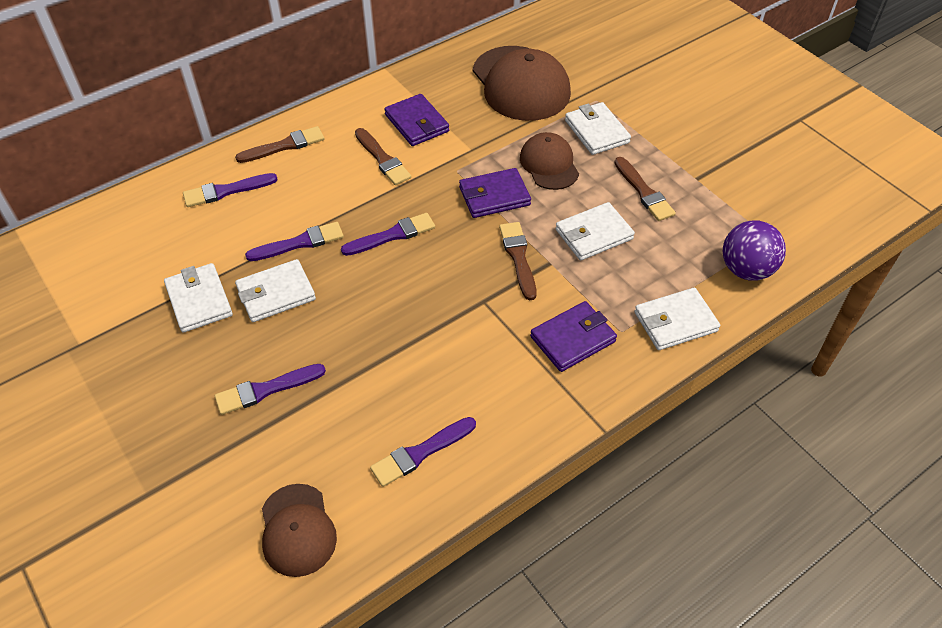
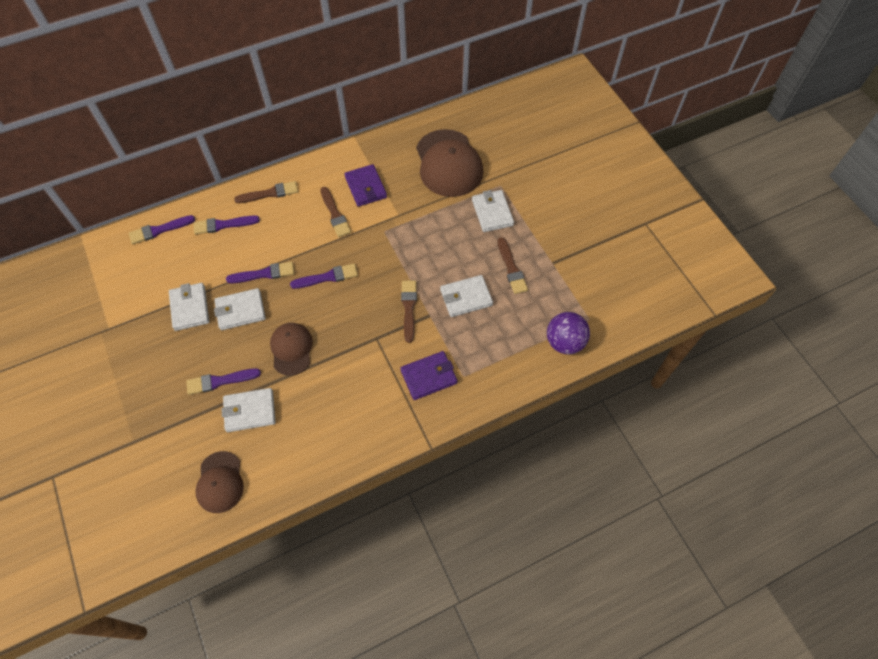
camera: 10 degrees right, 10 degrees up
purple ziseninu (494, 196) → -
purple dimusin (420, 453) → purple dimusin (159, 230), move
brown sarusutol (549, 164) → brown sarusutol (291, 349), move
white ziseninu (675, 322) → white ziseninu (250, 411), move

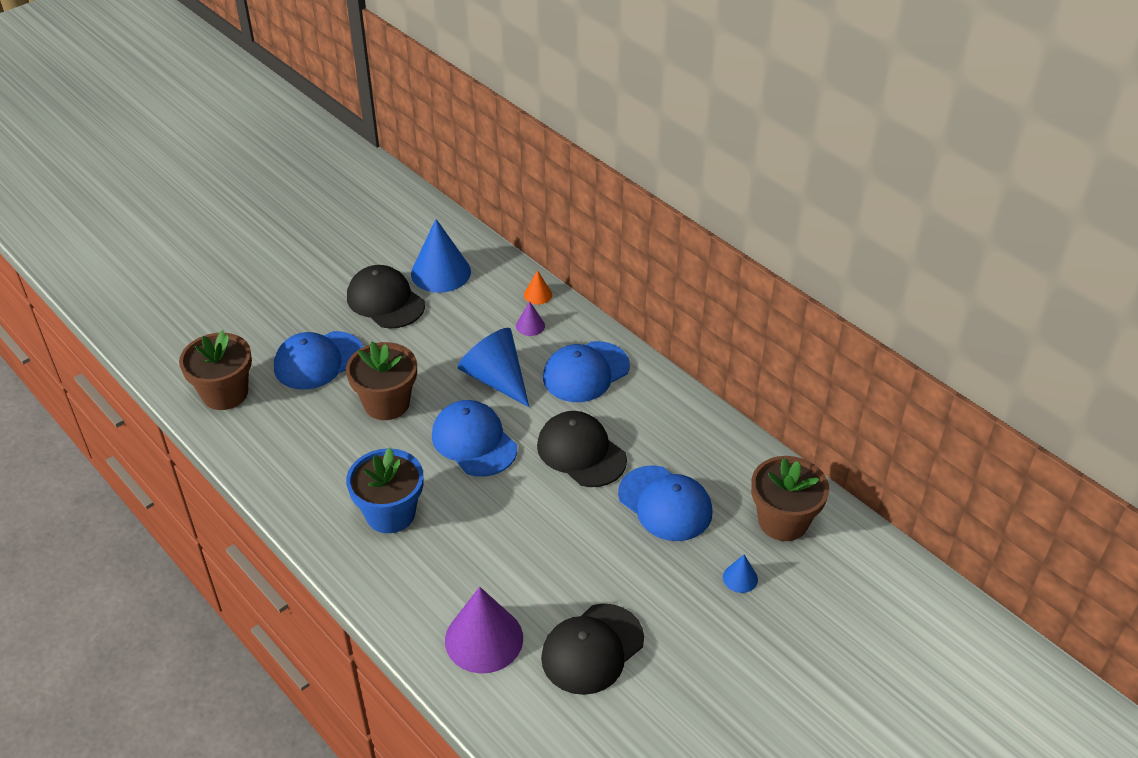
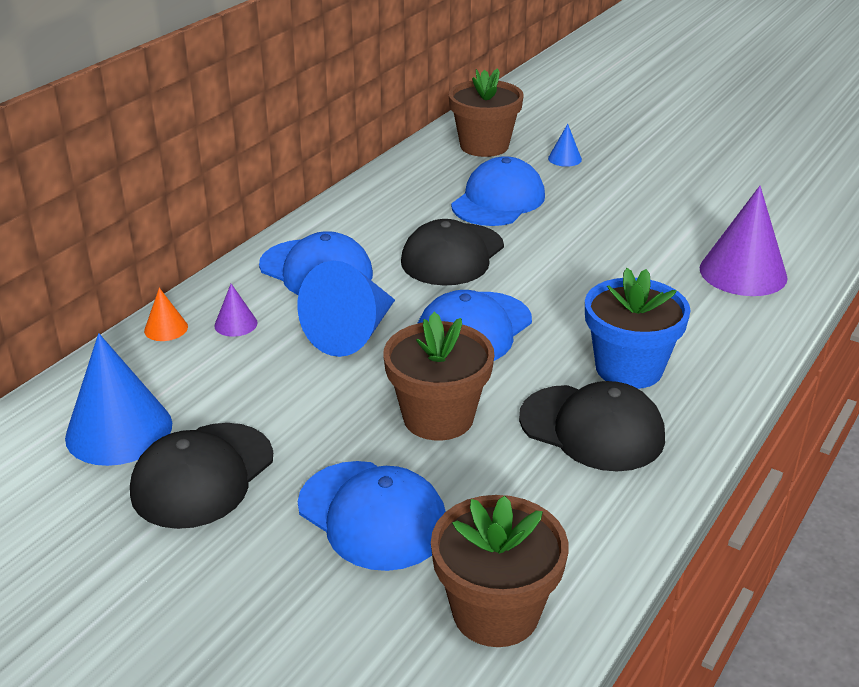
camera: 105 degrees left, 10 degrees down
black sarusutol (592, 649) → black sarusutol (592, 428), move

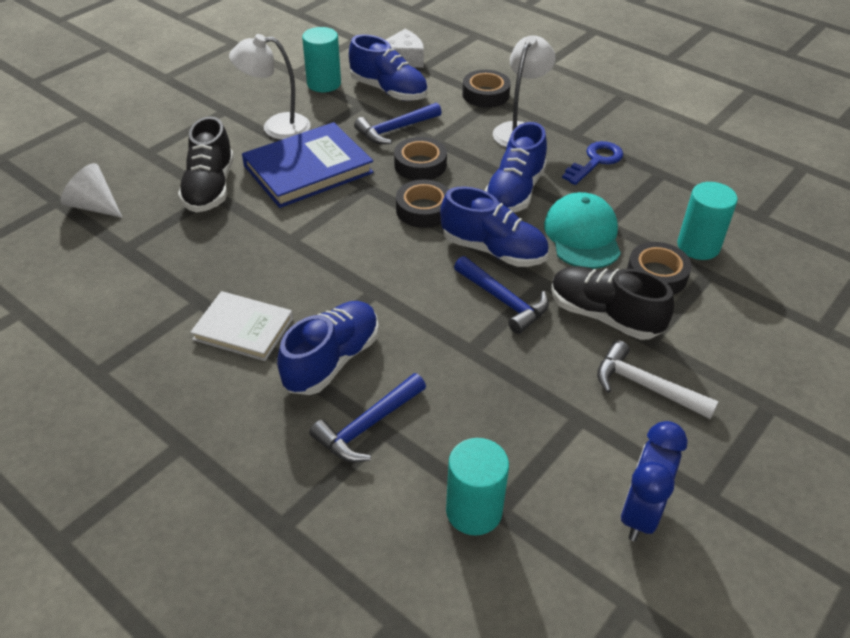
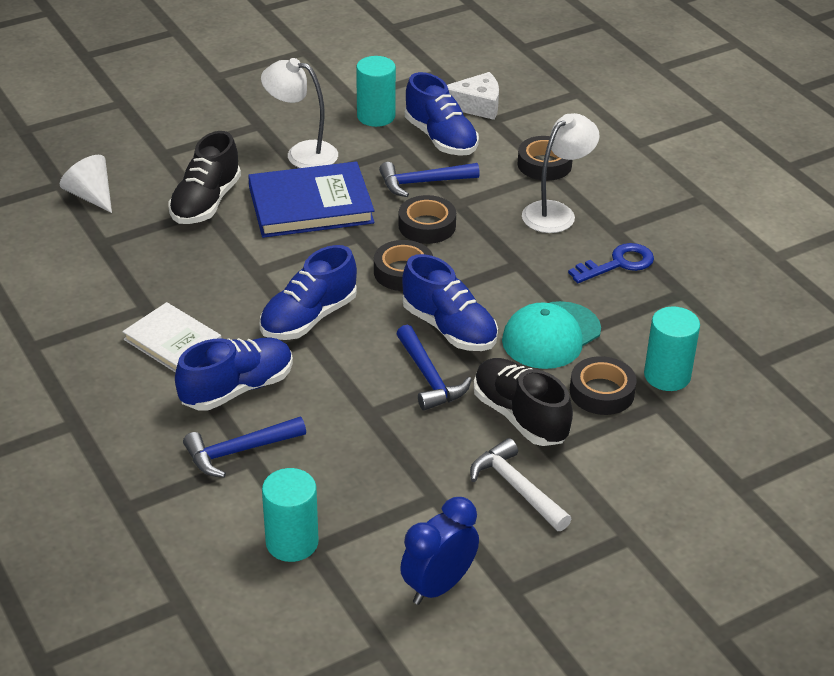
camera: 20 degrees right, 5 degrees down
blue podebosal (515, 191) → blue podebosal (308, 318), move
turquoise sarusutol (582, 235) → turquoise sarusutol (551, 335), 150 degrees counterclockwise

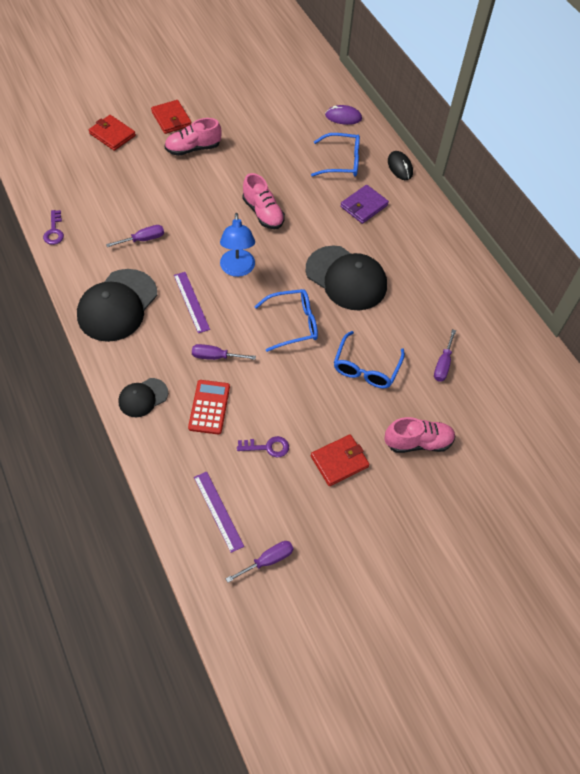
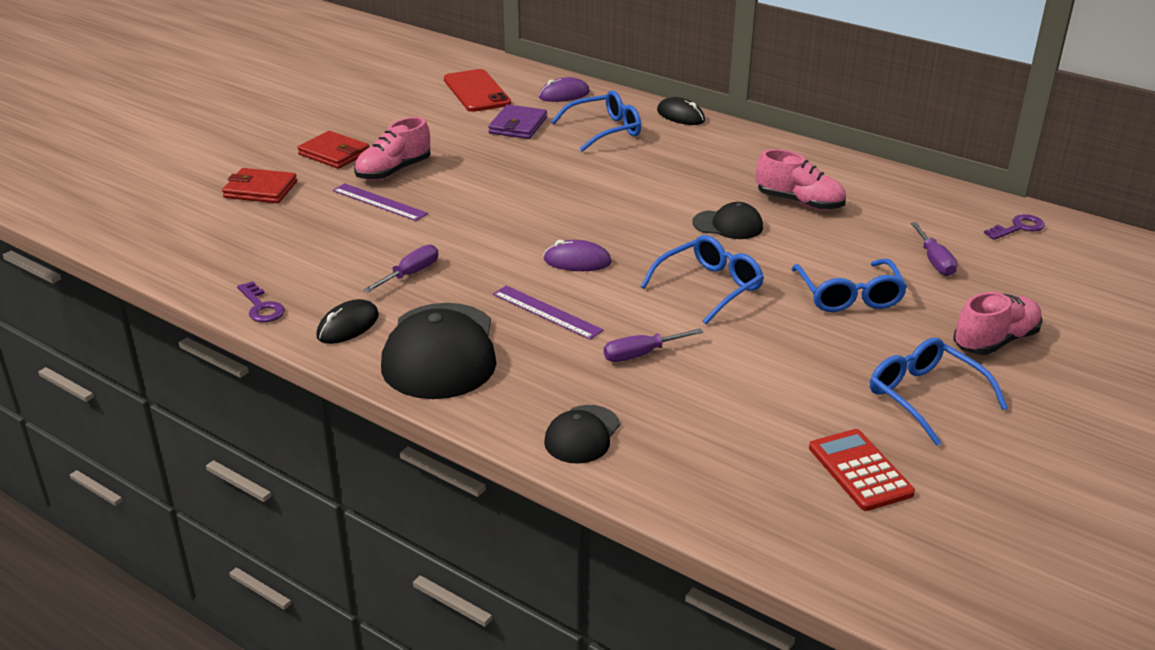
camera: 25 degrees left, 25 degrees down
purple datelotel (267, 560) → -
- → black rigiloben (348, 326)
- → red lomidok (476, 91)
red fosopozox (209, 407) → red fosopozox (860, 470), move
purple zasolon (218, 511) → purple zasolon (379, 202), move
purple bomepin (267, 447) → purple bomepin (1018, 228), move
pink podebosal (263, 213) → pink podebosal (799, 202), move
purple ziseninu (364, 206) → purple ziseninu (518, 125), move
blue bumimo (237, 269) → purple rigiloben (577, 261)
red ziseninu (339, 461) → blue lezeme (924, 397)
black sarusutol (346, 278) → black sarusutol (728, 225), x0.53

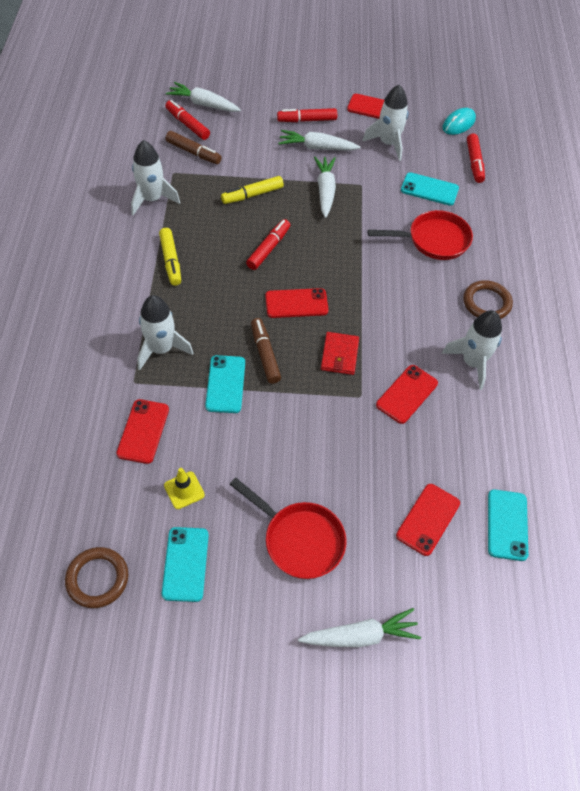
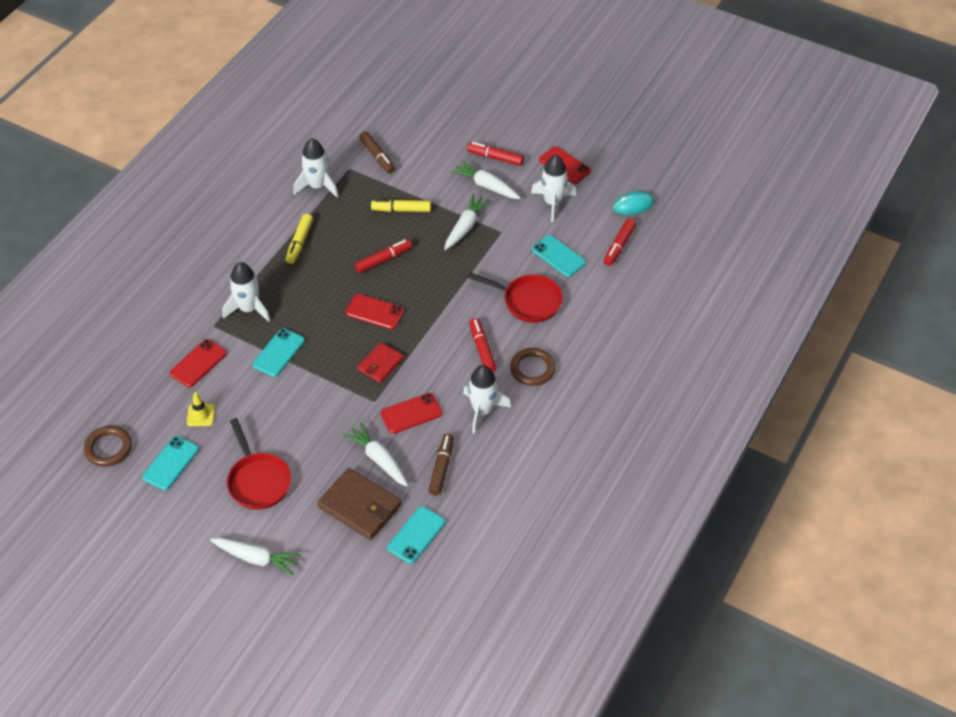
camera: 30 degrees right, 5 degrees down
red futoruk (187, 124) → red futoruk (482, 349), move
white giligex (203, 104) → white giligex (378, 459), move
brown futoruk (265, 354) → brown futoruk (441, 468), move
red lomidok (428, 519) → brown ziseninu (360, 506)

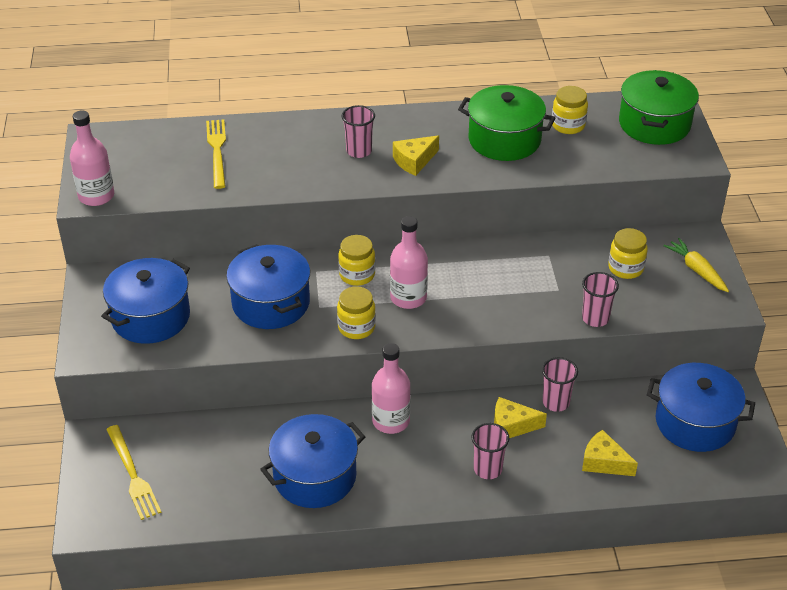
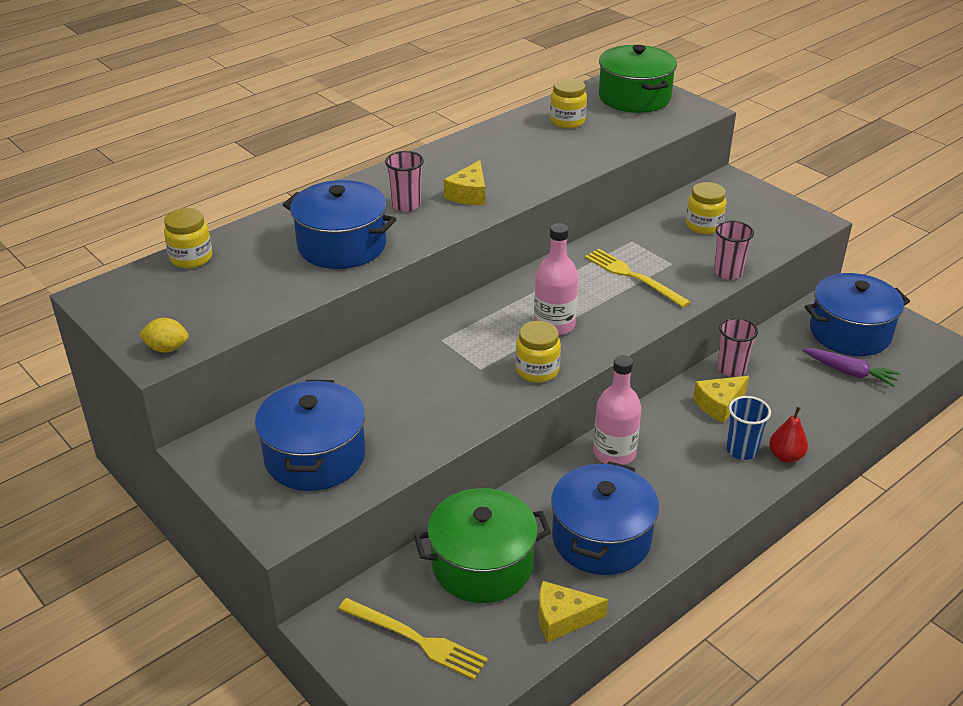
camera: 35 degrees left, 5 degrees down
yellow giligex (696, 270) → -
- → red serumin (785, 456)
- → purple giligex (850, 372)
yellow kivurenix (217, 151) → yellow kivurenix (633, 277), move
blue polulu (271, 303) → blue polulu (342, 245), move
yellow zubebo (357, 275) → yellow zubebo (191, 258), move
green polulu (504, 140) → green polulu (482, 565), move
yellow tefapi (604, 462) → yellow tefapi (562, 618), move
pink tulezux (96, 196) → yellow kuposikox (167, 348)
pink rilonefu (488, 469) → blue rilonefu (741, 450)

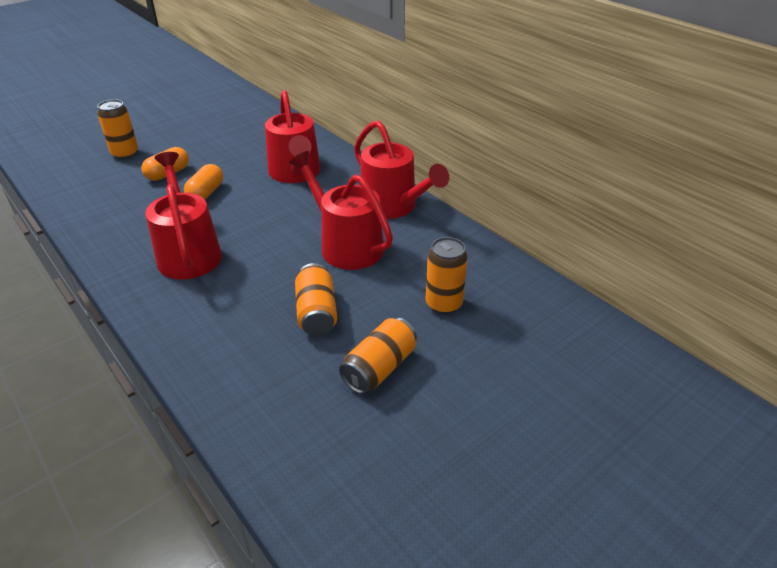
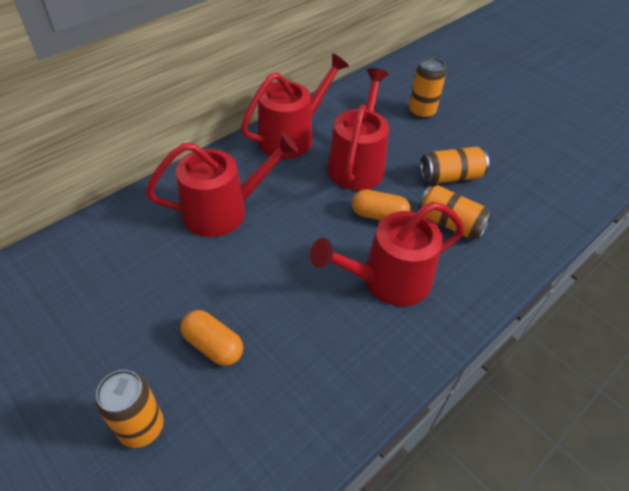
camera: 95 degrees left, 10 degrees up
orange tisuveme (206, 193) → orange tisuveme (379, 215), move
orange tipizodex (379, 368) → orange tipizodex (450, 223), move
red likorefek (346, 245) → red likorefek (357, 164), 150 degrees clockwise

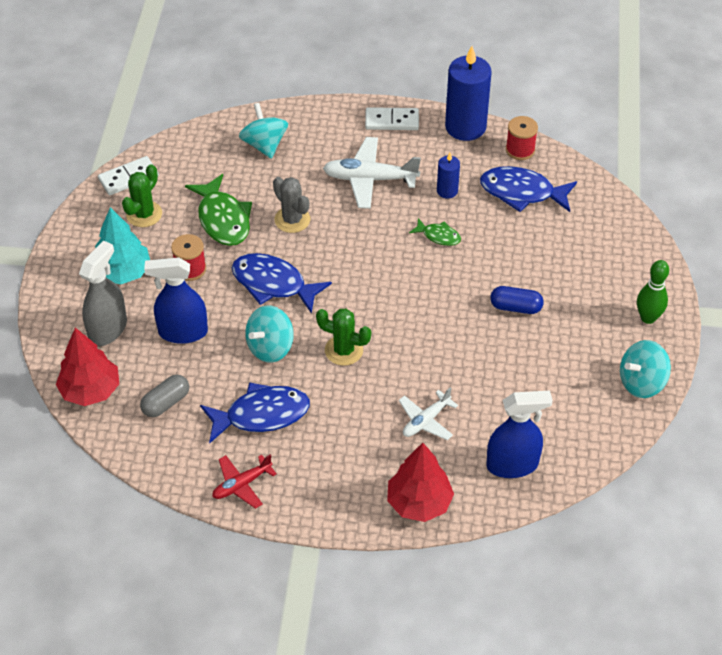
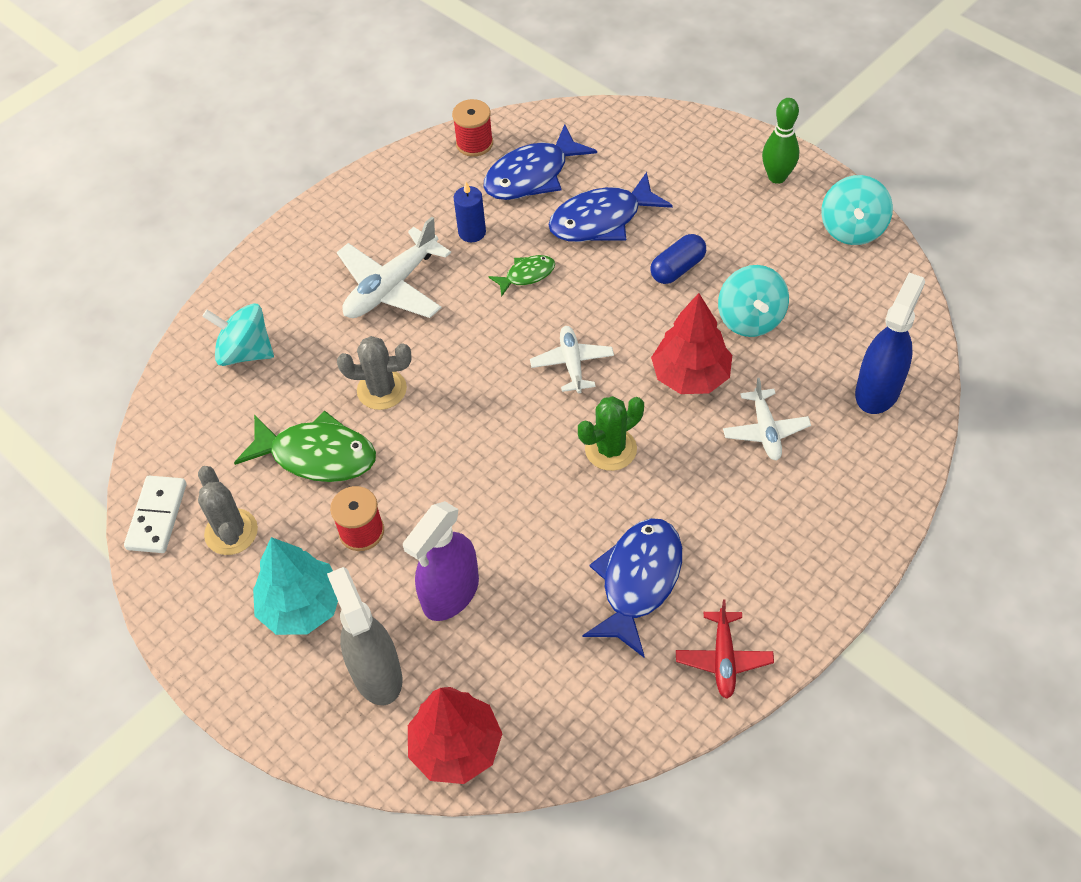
camera: 50 degrees left, 5 degrees up
grey tisuveme (166, 403) → -
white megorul (392, 121) → -
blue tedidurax (465, 127) → -
- → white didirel (572, 364)
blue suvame (273, 284) → blue suvame (602, 219), move
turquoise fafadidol (270, 347) → turquoise fafadidol (750, 319), move
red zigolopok (419, 503) → red zigolopok (690, 376), move
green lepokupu (144, 214) → grey lepokupu (231, 532)
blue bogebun (183, 332) → purple bogebun (450, 593)

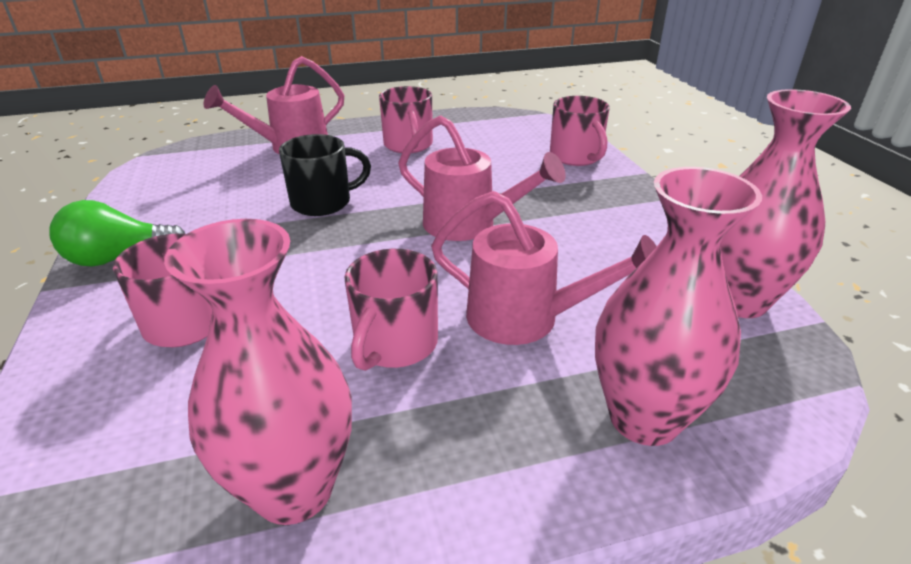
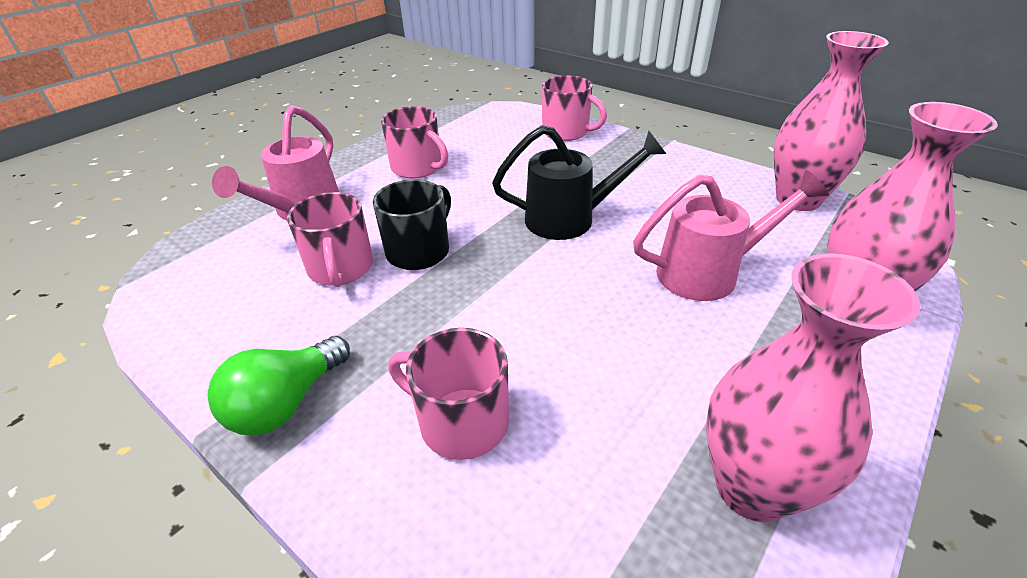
camera: 35 degrees left, 5 degrees up
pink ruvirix (395, 344) → pink ruvirix (341, 268), move
pink likorefek (469, 225) → black likorefek (570, 219)

